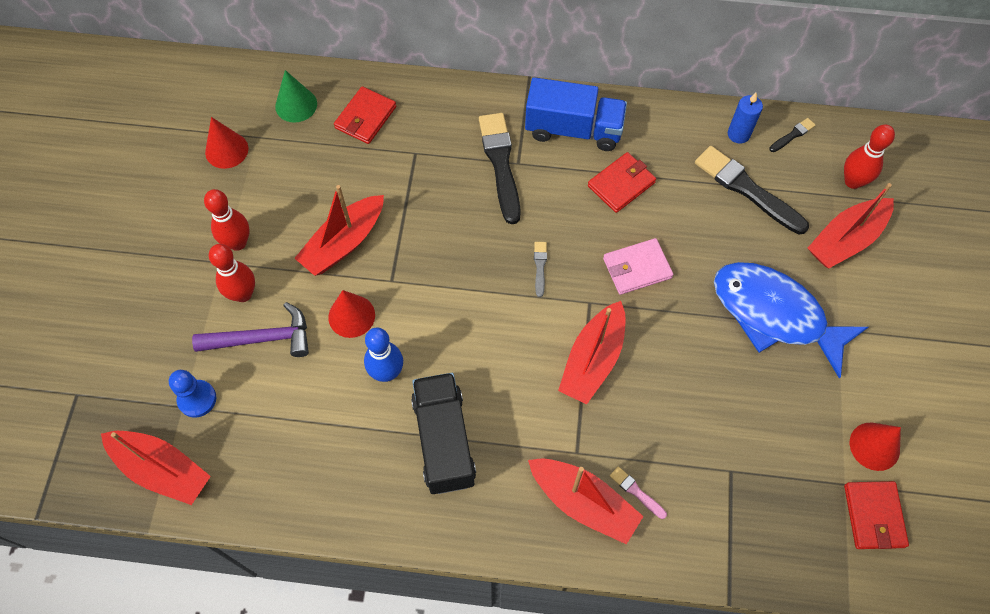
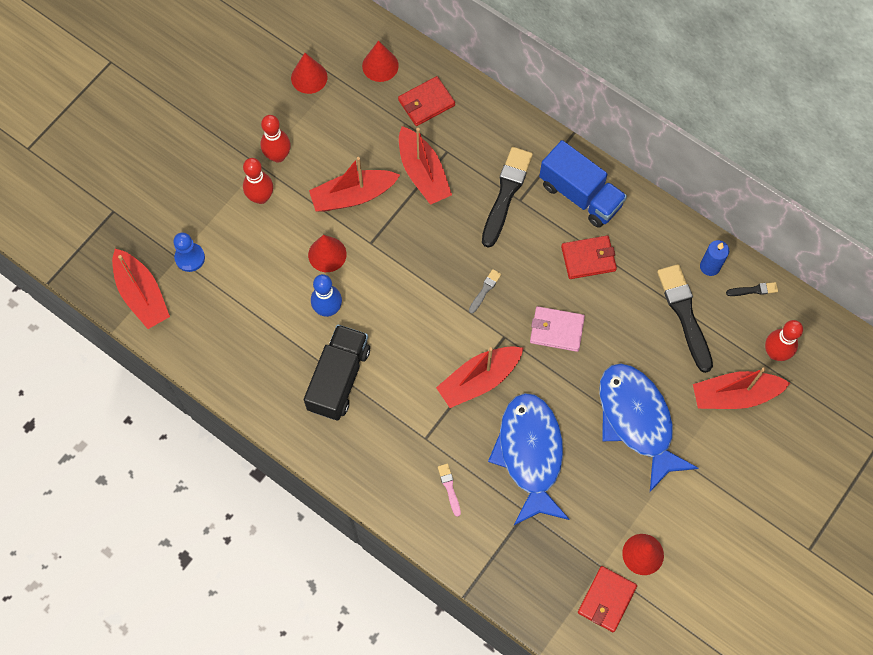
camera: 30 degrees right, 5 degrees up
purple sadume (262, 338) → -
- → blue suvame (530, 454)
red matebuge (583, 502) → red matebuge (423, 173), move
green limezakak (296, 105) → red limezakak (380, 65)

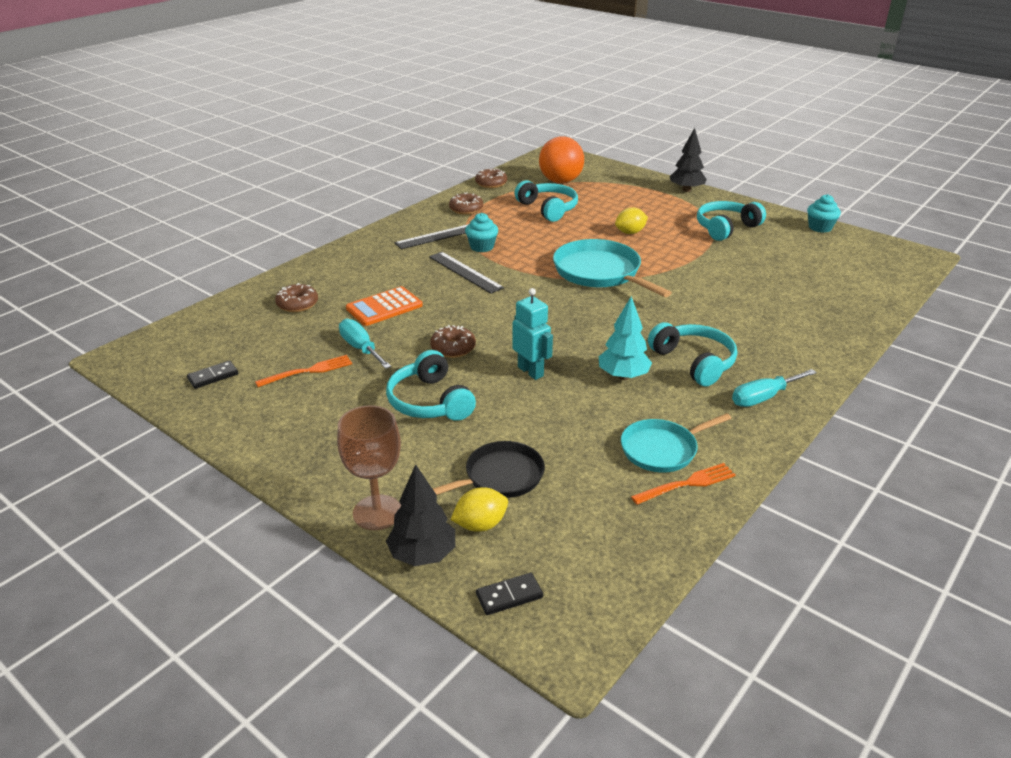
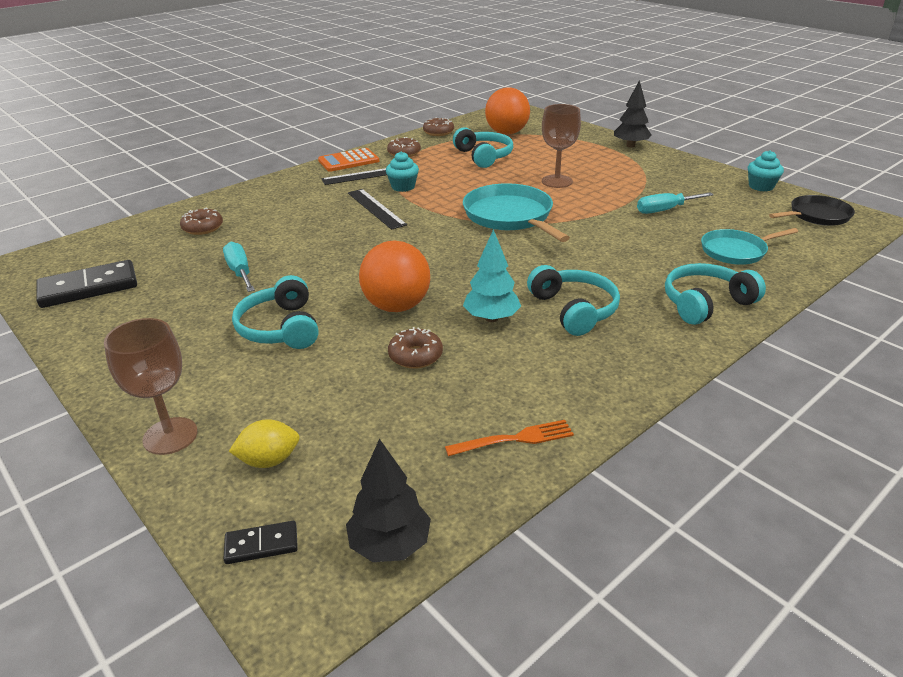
camera: 10 degrees right, 0 degrees up
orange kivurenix (308, 371) → -
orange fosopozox (384, 307) → orange fosopozox (348, 161), move
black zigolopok (423, 554) → black zigolopok (390, 545), move
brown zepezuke (453, 348) → brown zepezuke (415, 356), move
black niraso (500, 476) → black niraso (817, 215), move
turquoise niraso (662, 449) → turquoise niraso (736, 251), move
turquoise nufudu (726, 228) → turquoise nufudu (706, 303), move
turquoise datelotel (763, 397) → turquoise datelotel (665, 210), move
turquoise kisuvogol (530, 371) → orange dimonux (397, 306)
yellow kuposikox (630, 232) → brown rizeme (557, 181)
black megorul (213, 376) → black megorul (88, 288), x2.02

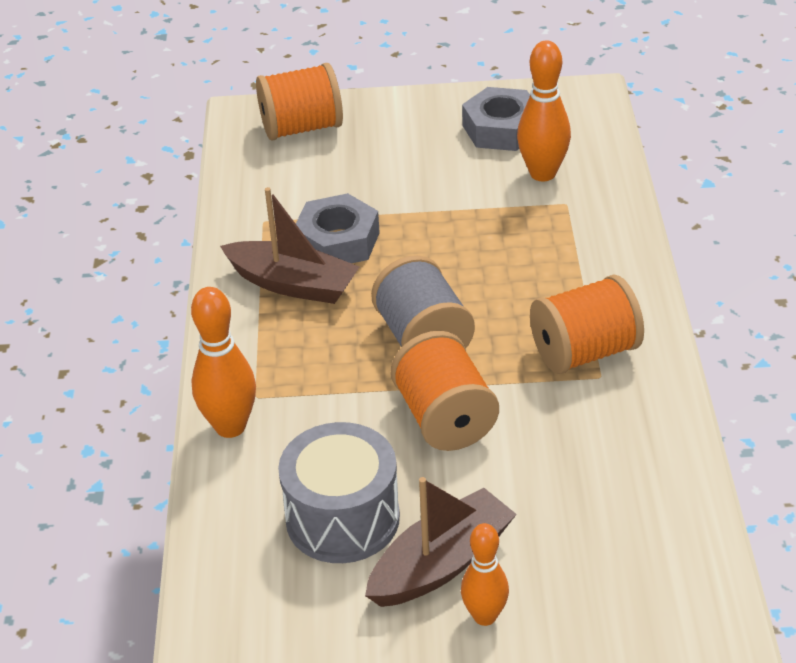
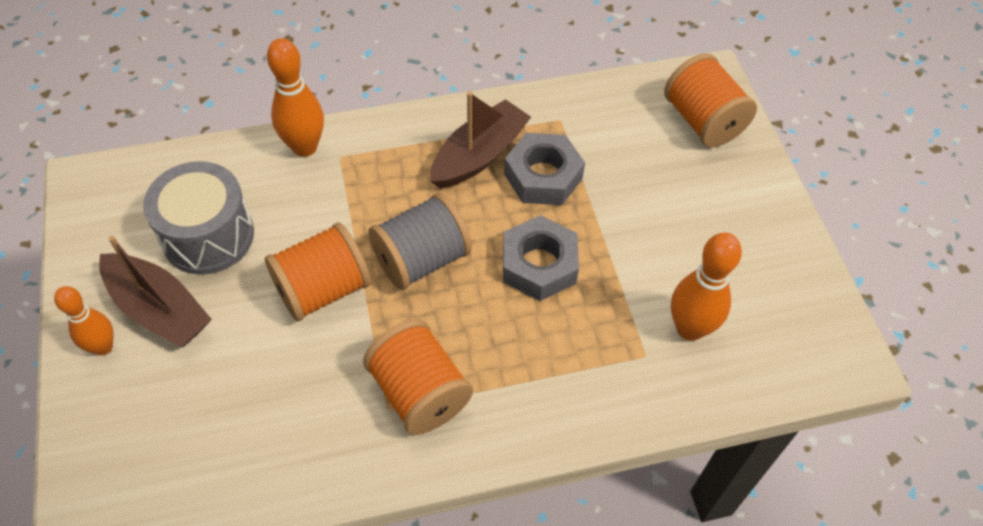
camera: 75 degrees right, 15 degrees up
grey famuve (501, 129) → grey famuve (539, 264), move
brown matebuge (293, 284) → brown matebuge (479, 155), 150 degrees counterclockwise

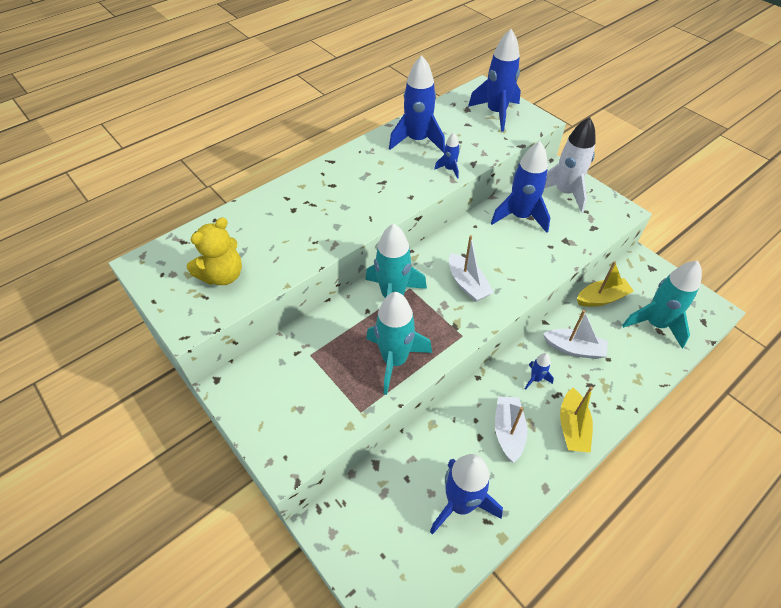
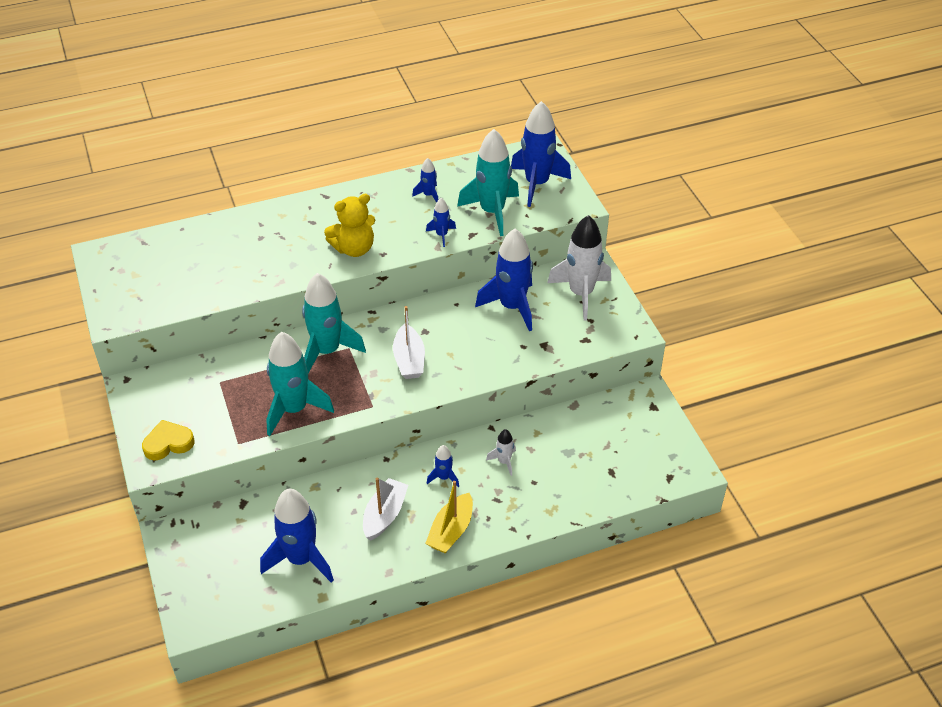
camera: 20 degrees right, 5 degrees down
yellow matebuge (601, 298) → -
- → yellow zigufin (168, 443)
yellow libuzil (223, 275) → yellow libuzil (354, 248), move
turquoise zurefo (655, 324) → turquoise zurefo (492, 212), move
white matebuge (574, 349) → white zurefo (504, 462)
blue zurefo (417, 140) → blue zurefo (429, 195), x0.47

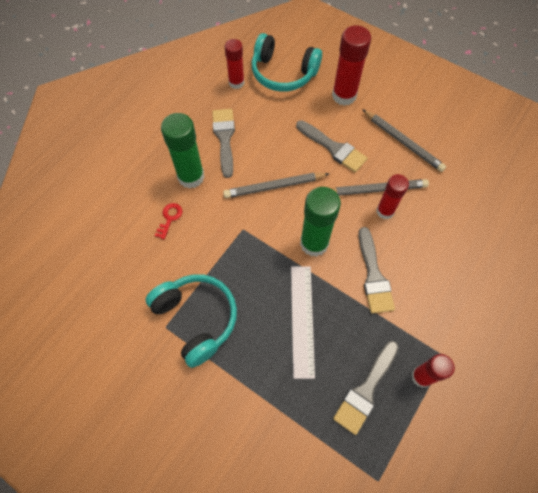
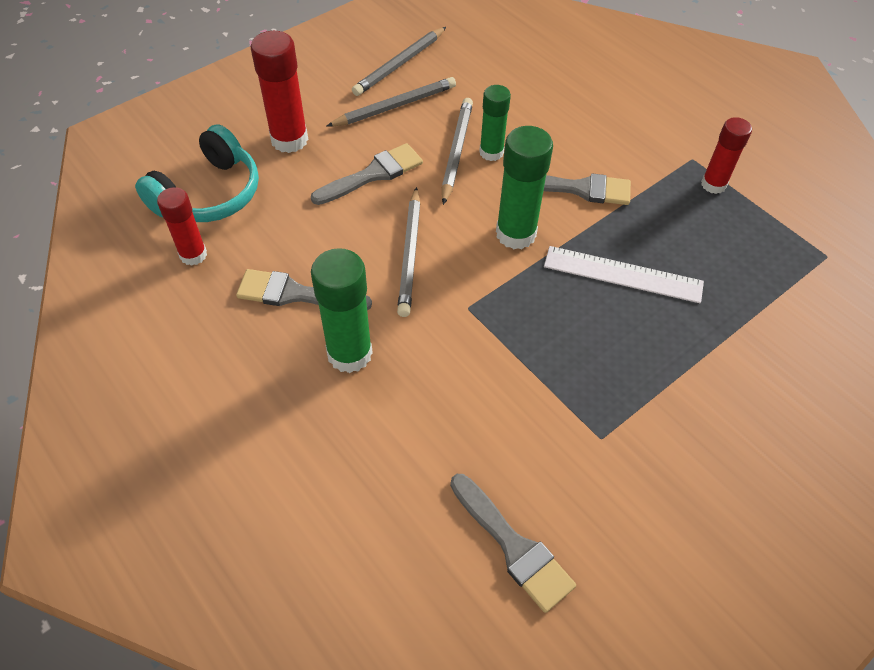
camera: 75 degrees left, 10 degrees down
turquoise nufudu (197, 319) → -
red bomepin (169, 218) → -
- → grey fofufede (399, 64)
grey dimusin (365, 390) → grey dimusin (513, 546), move
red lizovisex (385, 211) → green lizovisex (491, 152)

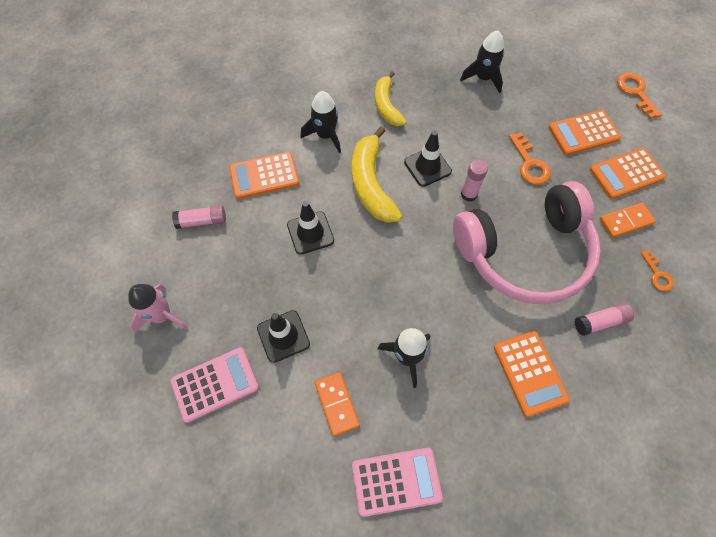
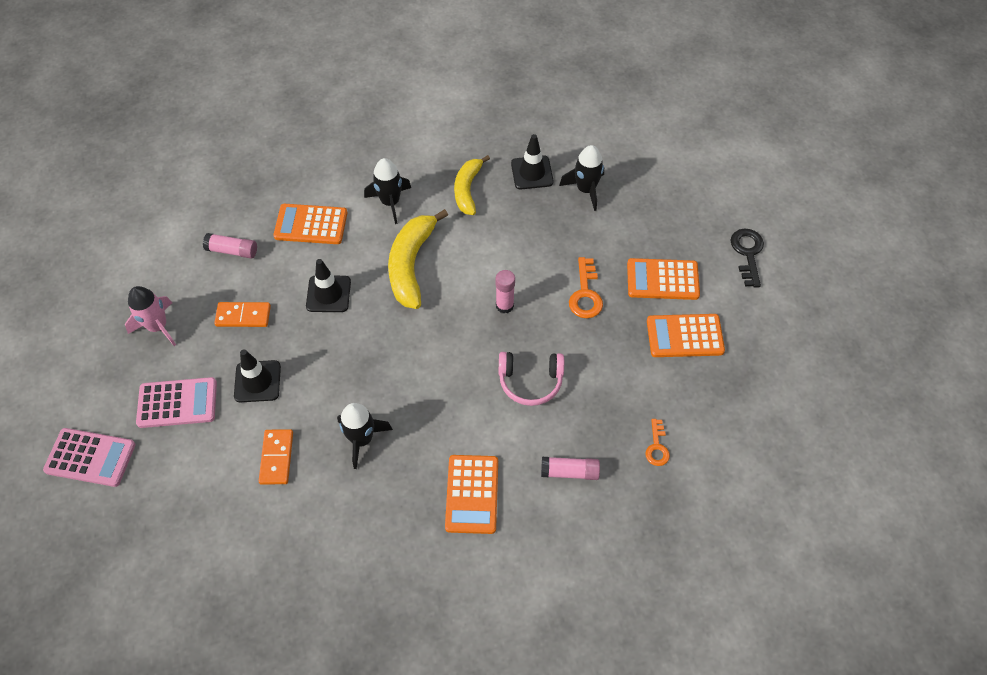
camera: 20 degrees right, 5 degrees down
pink fosopozox (396, 481) → pink fosopozox (90, 458), move
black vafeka (427, 167) → black vafeka (532, 173), move
orange megorul (625, 221) → orange megorul (243, 316), move
orange bomepin (635, 92) → black bomepin (747, 253)
pink nufudu (525, 253) → pink nufudu (530, 381), x0.47

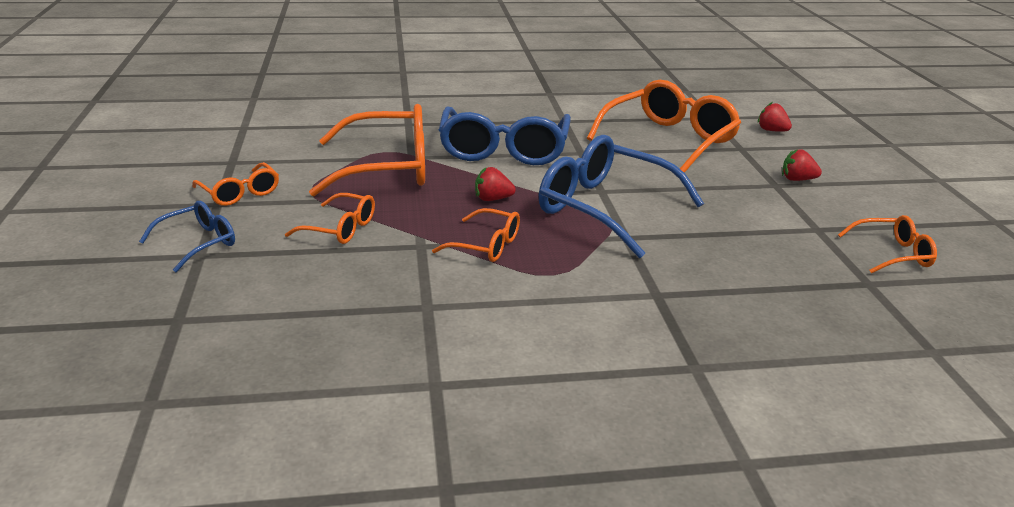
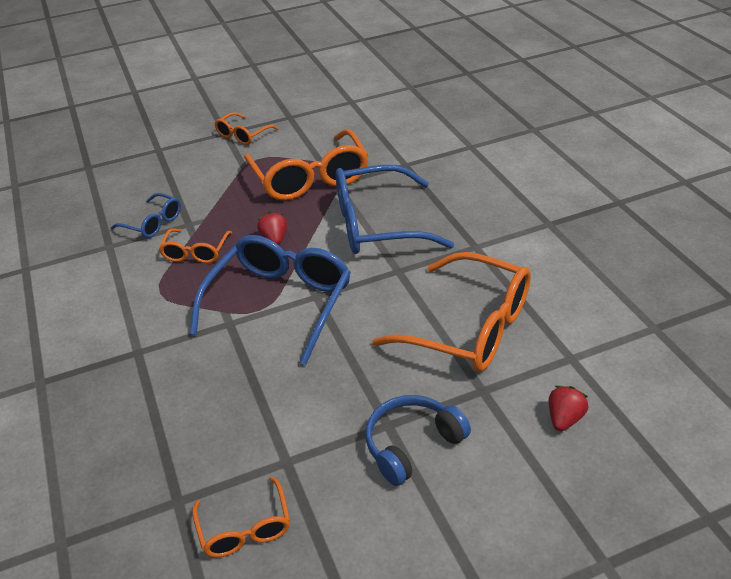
camera: 80 degrees right, 10 degrees up
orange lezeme (341, 229) → -
blue lezeme (199, 243) → blue lezeme (153, 223), move
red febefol (797, 179) → blue nufudu (412, 445)

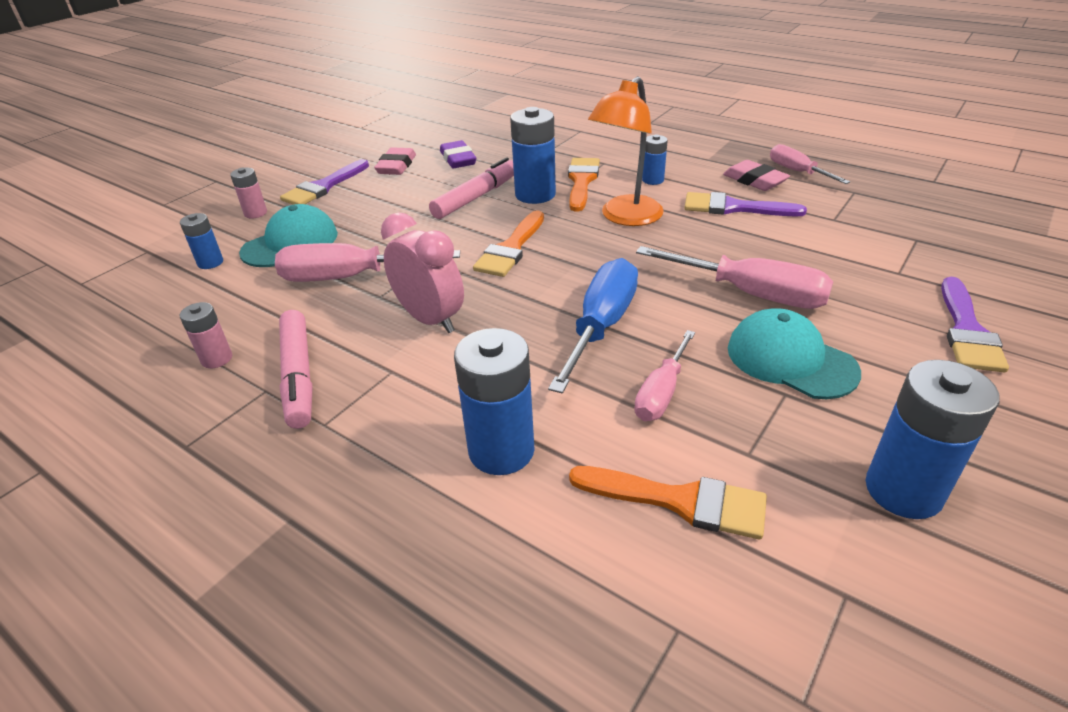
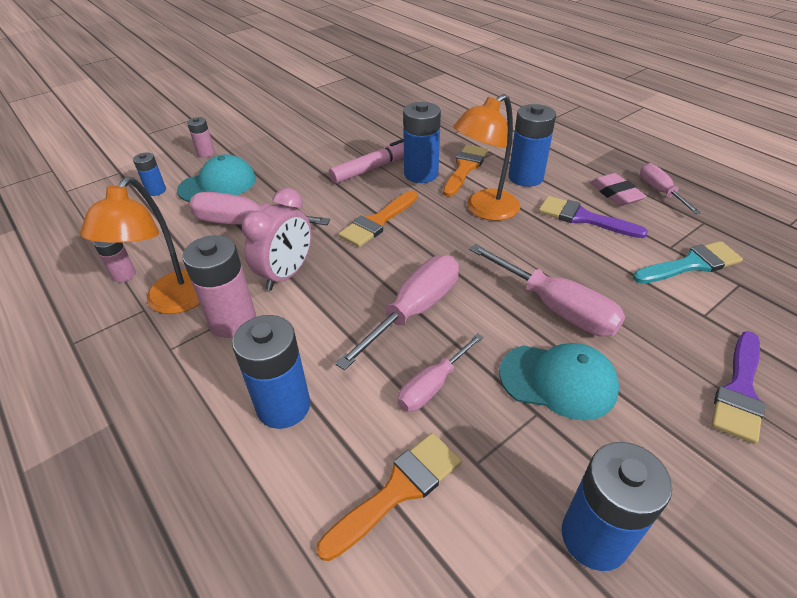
camera: 15 degrees right, 5 degrees up
purple dimusin (324, 186) → -
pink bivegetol (396, 166) → -
purple bivegetol (458, 159) → -
- → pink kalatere (233, 321)
- → turquoise dimusin (690, 264)
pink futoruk (299, 375) → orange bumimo (172, 302)
blue datelotel (601, 326) → pink datelotel (414, 311)
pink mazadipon (430, 319) → pink mazadipon (286, 274), 60 degrees clockwise
orange dimusin (678, 501) → orange dimusin (397, 491), 75 degrees counterclockwise
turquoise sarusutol (790, 360) → turquoise sarusutol (558, 381), 135 degrees clockwise
blue kalatere (653, 180) → blue kalatere (525, 177), x1.84

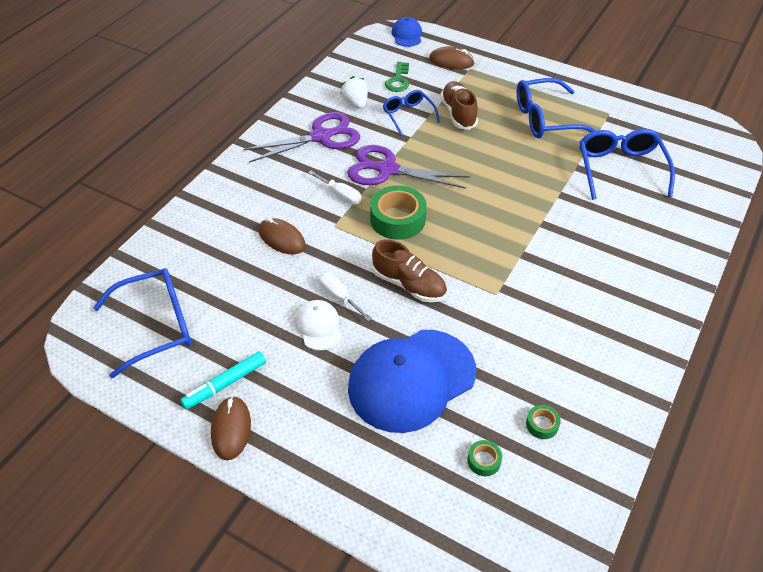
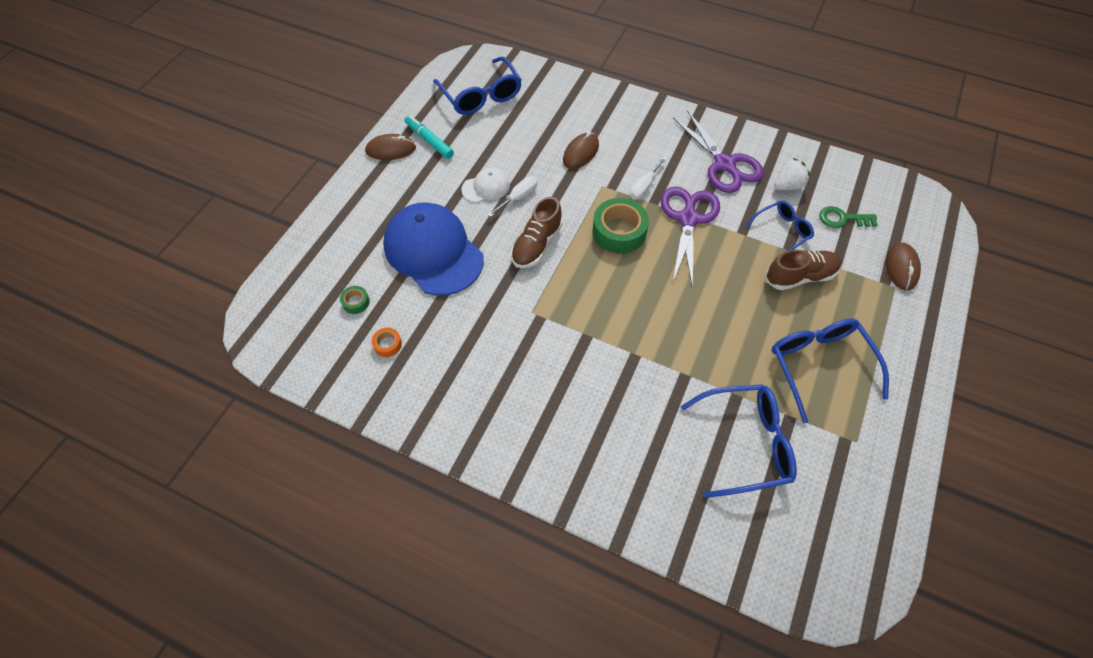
camera: 85 degrees right, 10 degrees up
blue sarusutol (407, 35) → -
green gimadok (542, 424) → orange gimadok (387, 344)

